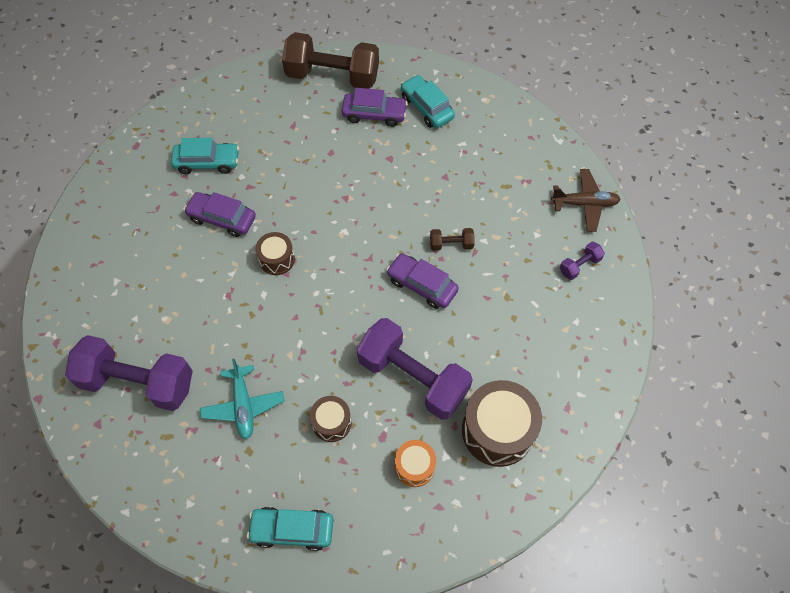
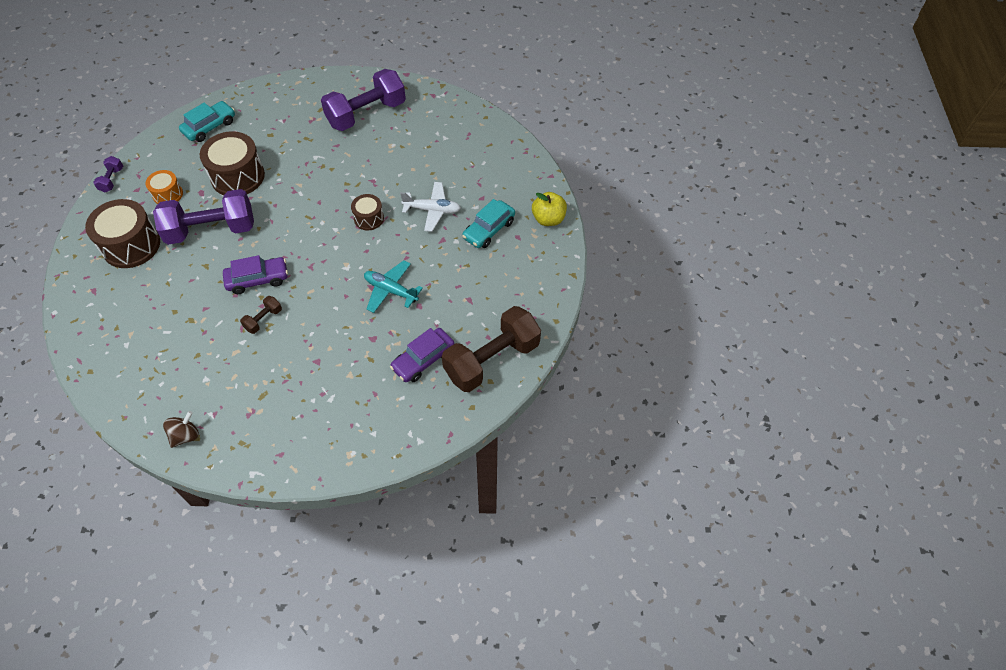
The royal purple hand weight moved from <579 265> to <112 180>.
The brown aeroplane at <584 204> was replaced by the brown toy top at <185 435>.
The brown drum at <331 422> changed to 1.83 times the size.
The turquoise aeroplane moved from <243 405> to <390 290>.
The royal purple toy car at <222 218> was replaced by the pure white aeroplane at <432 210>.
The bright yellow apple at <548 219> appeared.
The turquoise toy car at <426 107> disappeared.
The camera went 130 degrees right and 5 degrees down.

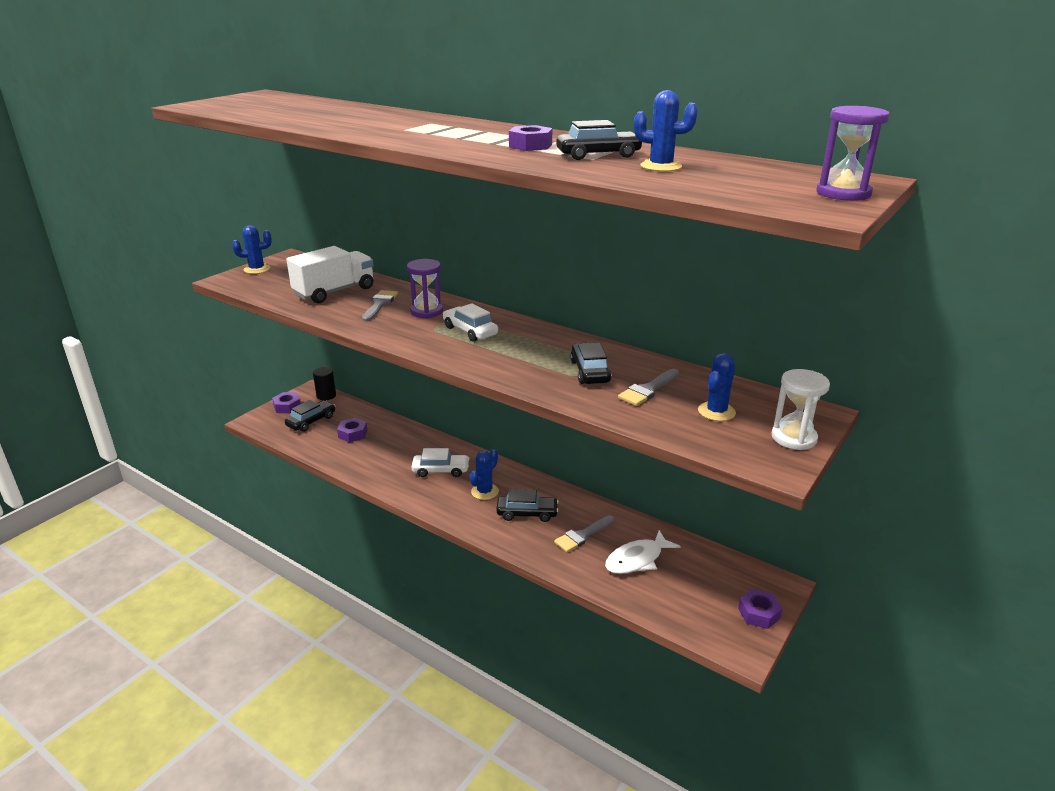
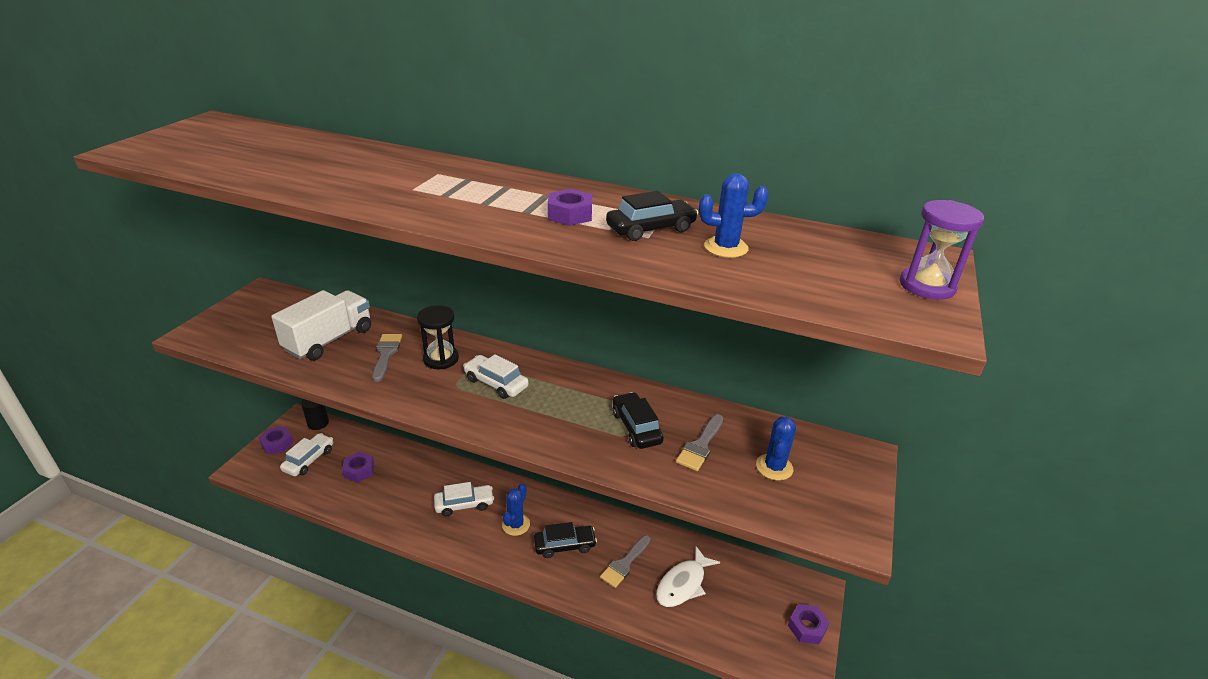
The ebony toy car at <311 421> became the pure white toy car at <309 460>.
The royal purple sandglass at <426 311> became the ebony sandglass at <441 359>.
The royal blue cactus at <257 269> disappeared.
The pure white sandglass at <793 438> disappeared.
The camera went 15 degrees left and 5 degrees up.

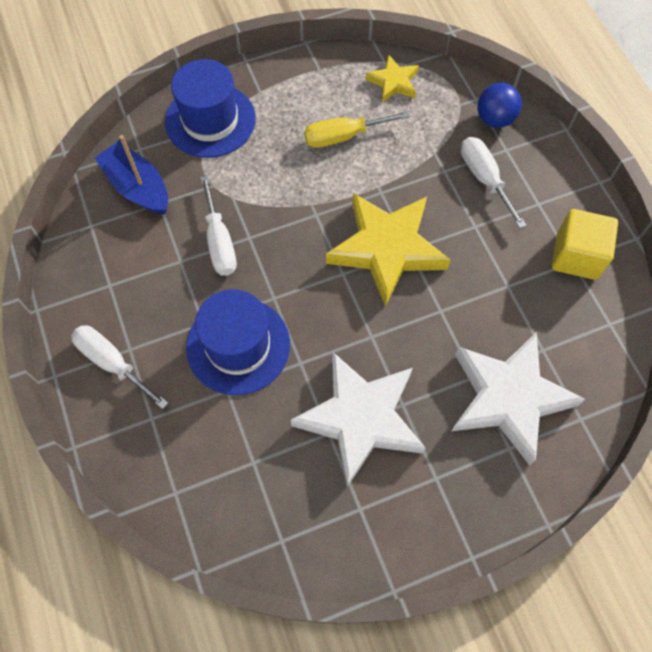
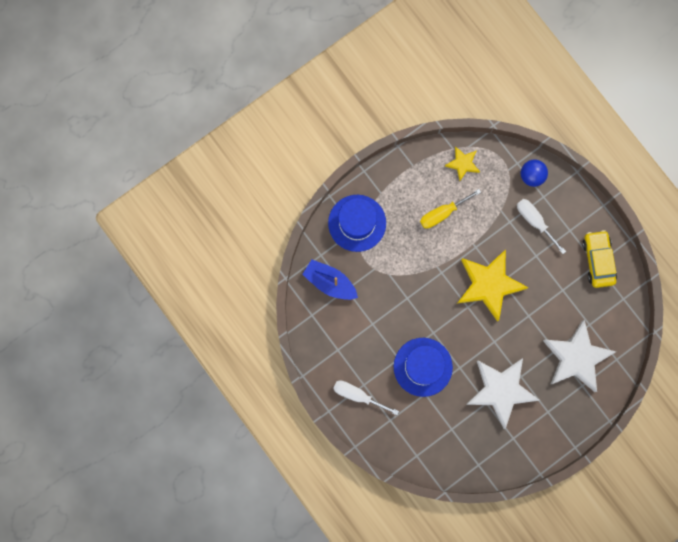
The bright yellow cube at <576 256> was replaced by the bright yellow toy car at <598 260>.
The pure white flat screwdriver at <219 242> disappeared.
The camera went 15 degrees left and 15 degrees up.

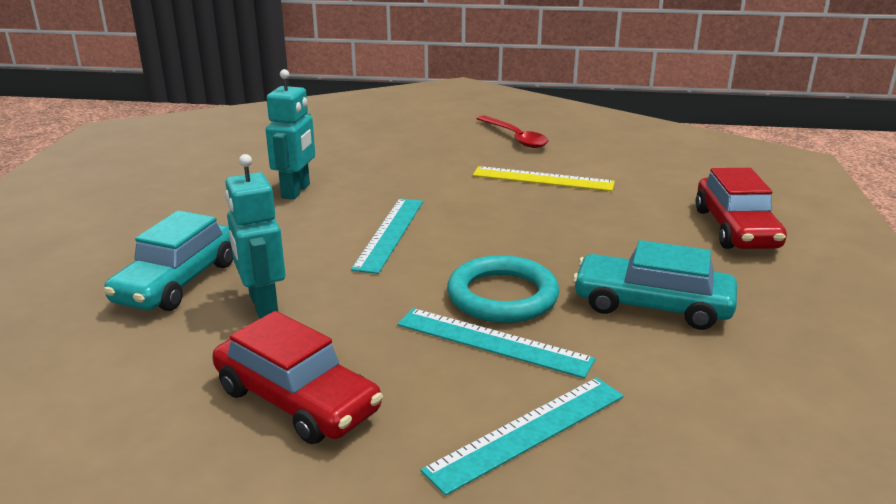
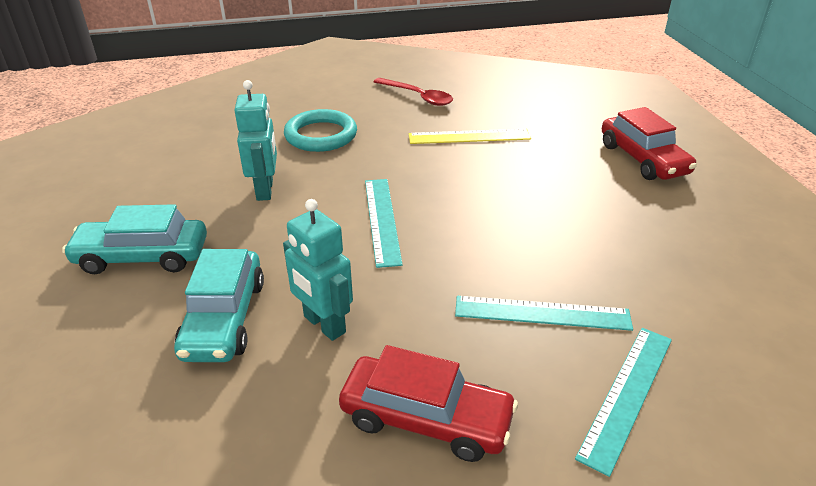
The turquoise toy car moved from <652 305> to <142 256>.
The turquoise hoop moved from <502 296> to <321 135>.
The camera went 20 degrees left and 10 degrees up.

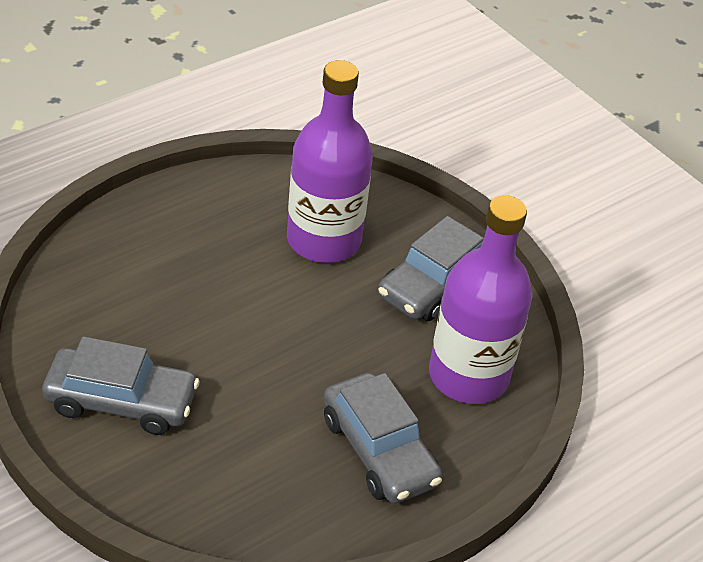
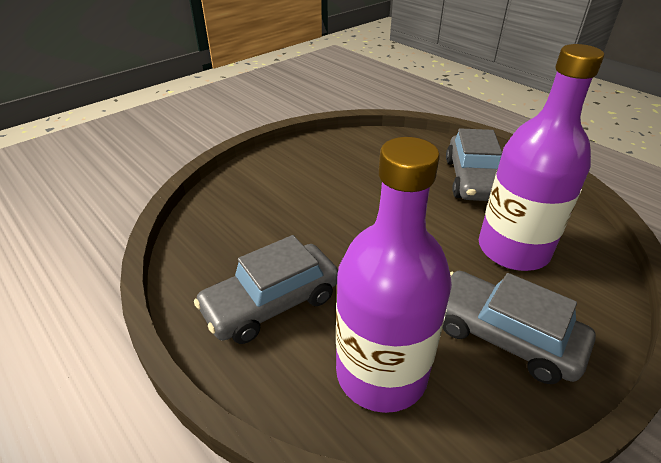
The gray toy car moved from <121 401> to <472 179>.
The camera went 90 degrees right and 5 degrees down.

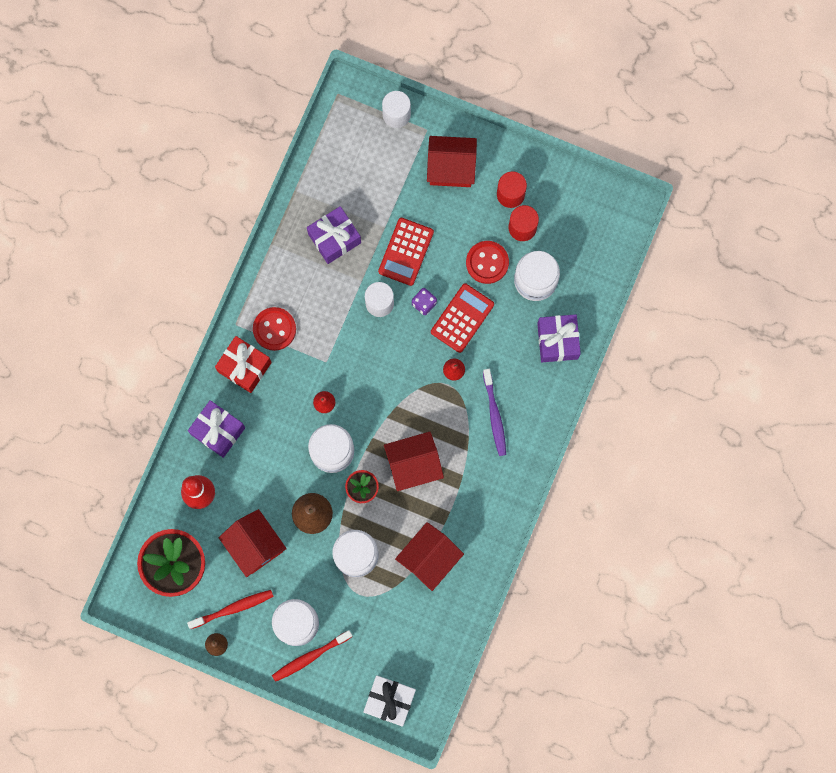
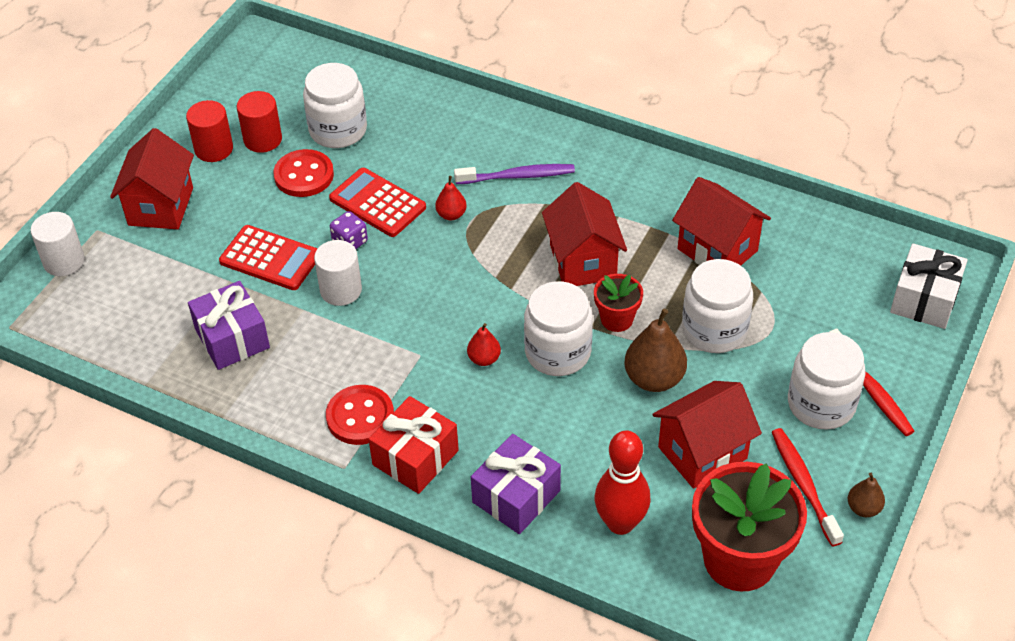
The royal purple gift at <557 341> disappeared.
The camera went 85 degrees left and 30 degrees down.

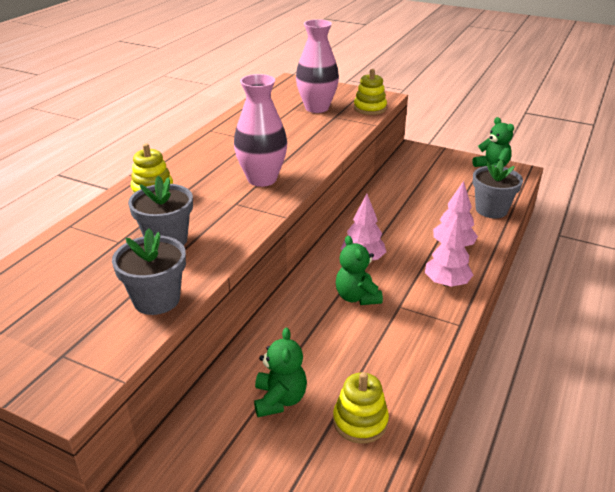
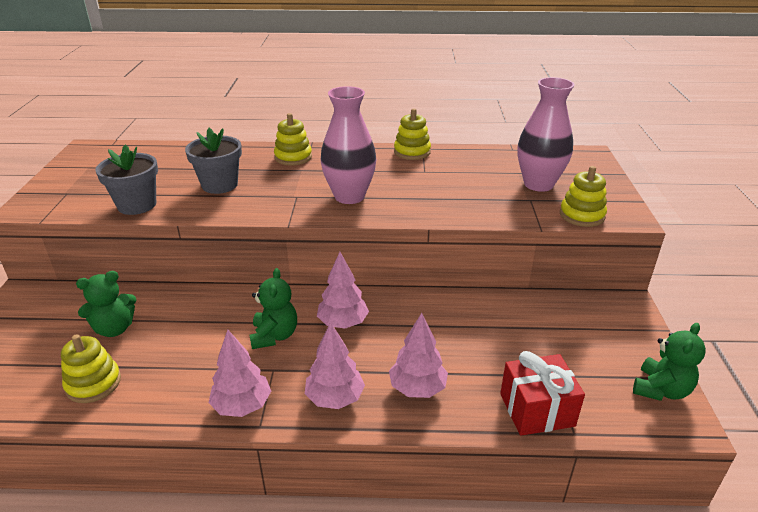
The rose-pink fir tree at <242 405> appeared.
The leaf-green teddy bear at <357 297> turned 135 degrees clockwise.
The bright yellow stacking rings at <412 152> appeared.
The gray potted plant at <491 210> was replaced by the scarlet gift at <536 409>.
The camera went 65 degrees right and 0 degrees up.

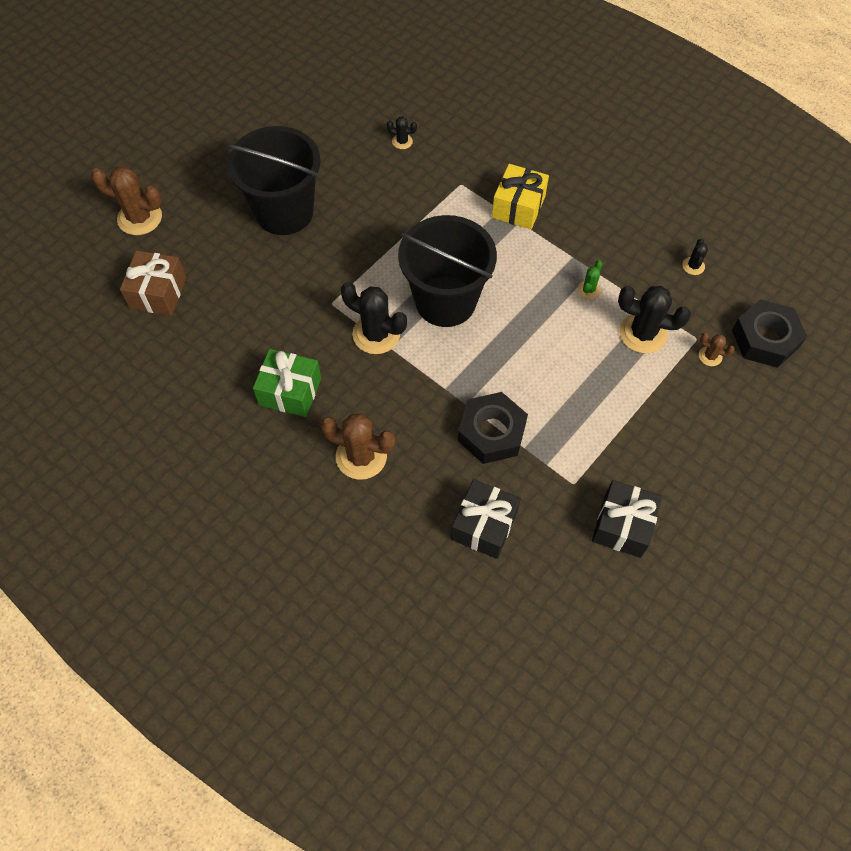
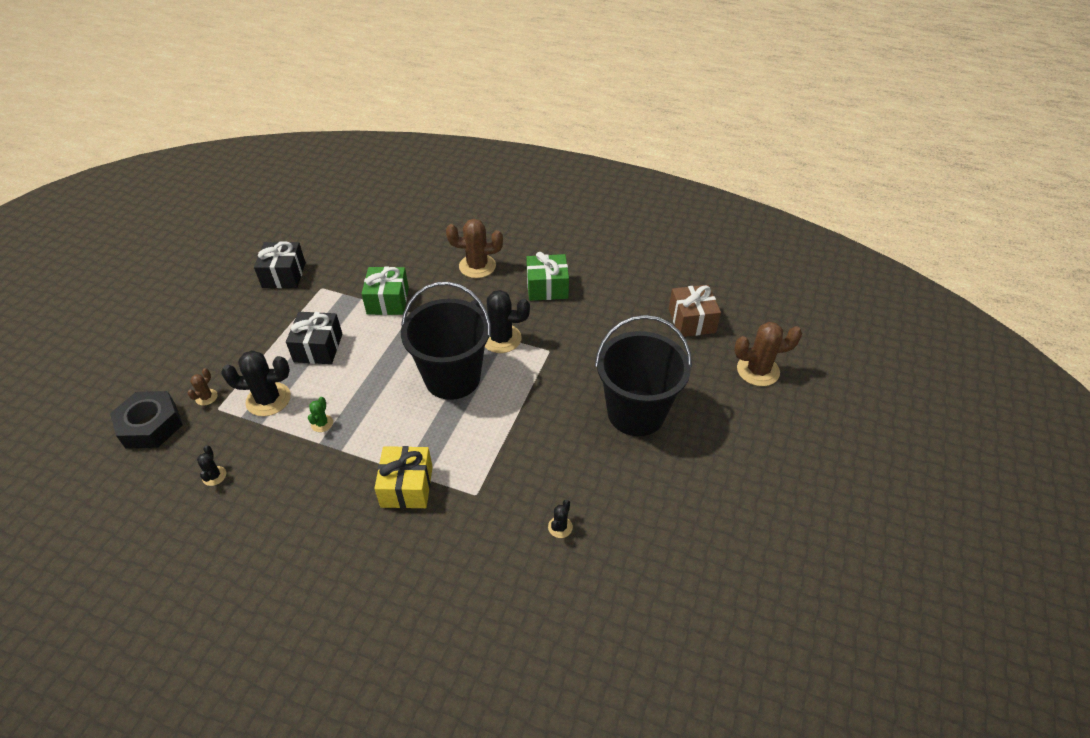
The brown cactus at <710 356> turned 75 degrees counterclockwise.
The ebony gift moved from <484 525> to <318 348>.
The ebony hex nut at <491 432> was replaced by the leaf-green gift at <388 301>.
The ebony cactus at <402 141> turned 60 degrees counterclockwise.
The camera went 160 degrees right and 15 degrees down.

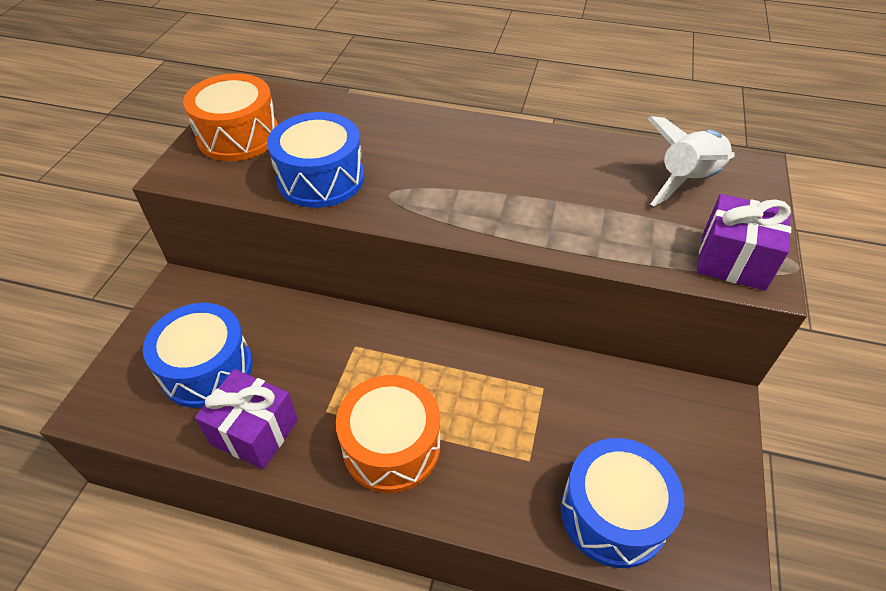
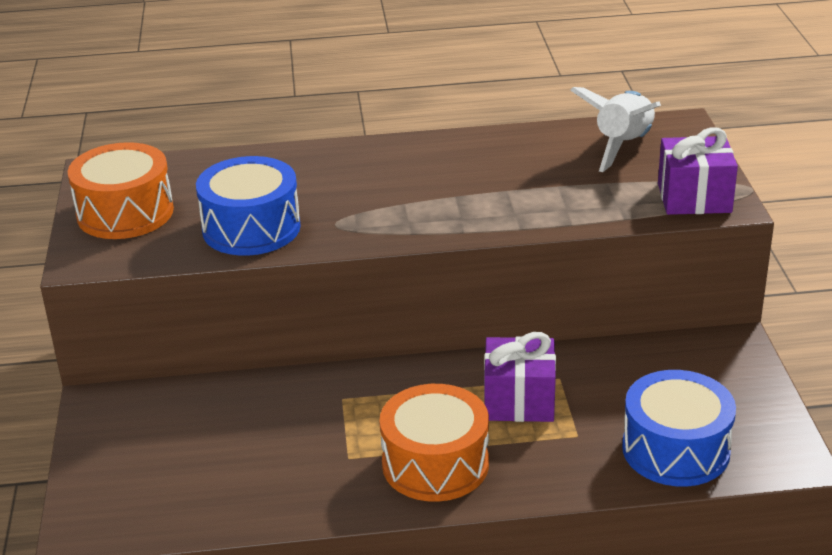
The royal purple gift moved from <254 432> to <519 401>.
The royal blue drum at <207 369> disappeared.
The camera went 20 degrees left and 15 degrees down.

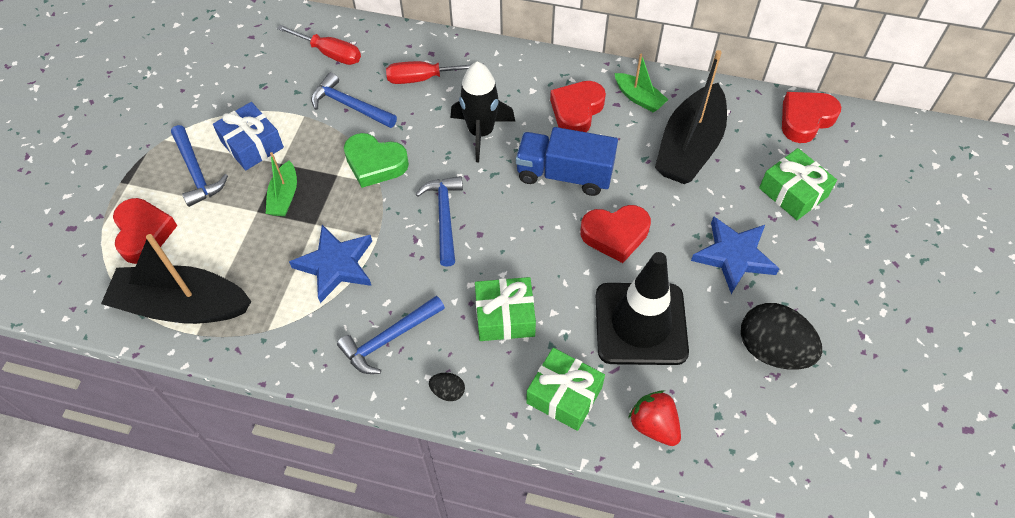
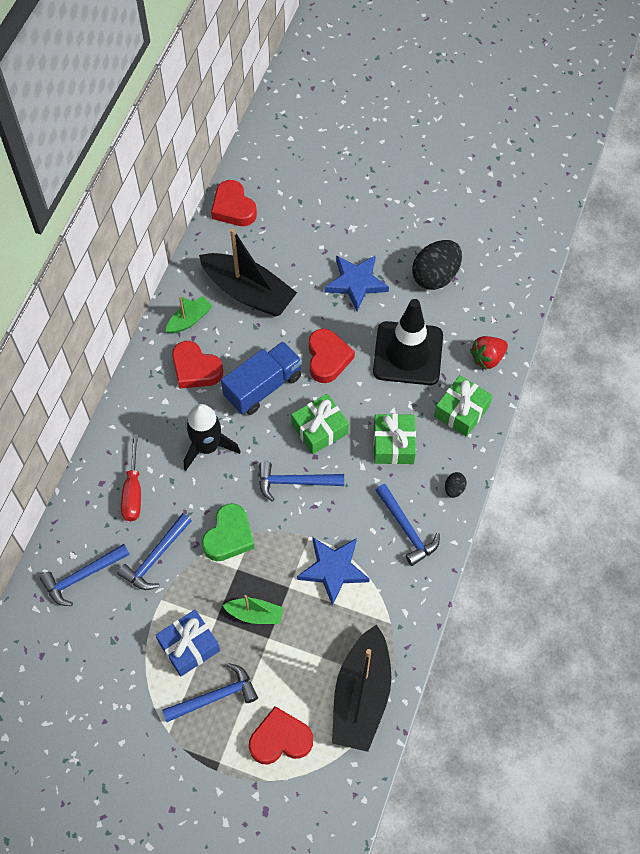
The scarlet flat screwdriver at <329 53> was replaced by the royal blue hammer at <82 576>.
The royal blue lorry at <564 174> turned 150 degrees counterclockwise.
The leaf-green gift moved from <793 192> to <320 429>.
The camera went 85 degrees left and 5 degrees up.

